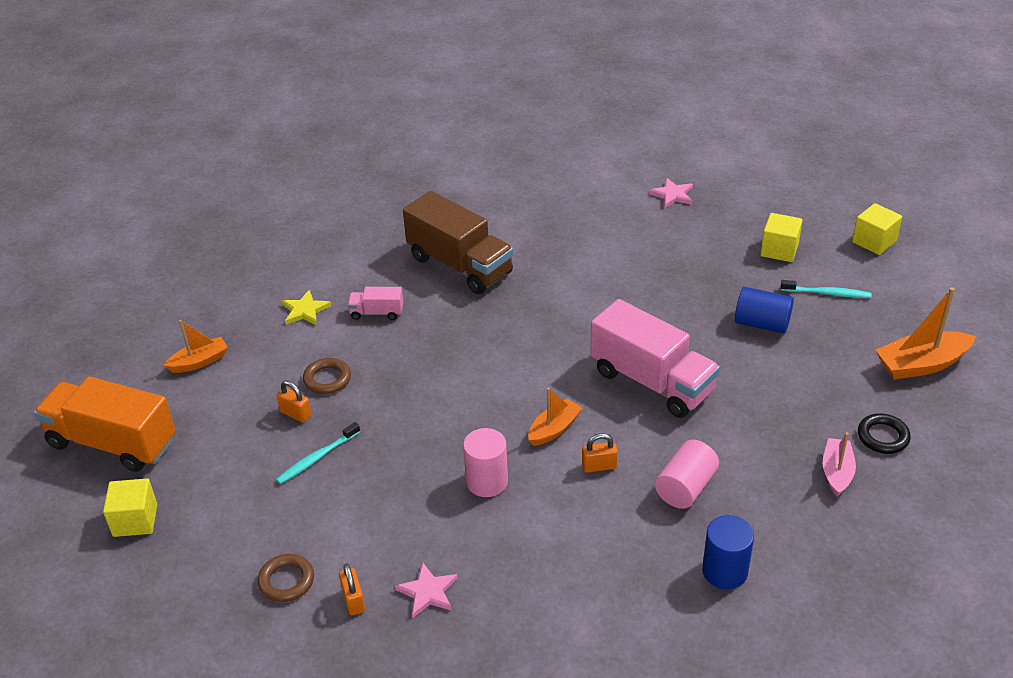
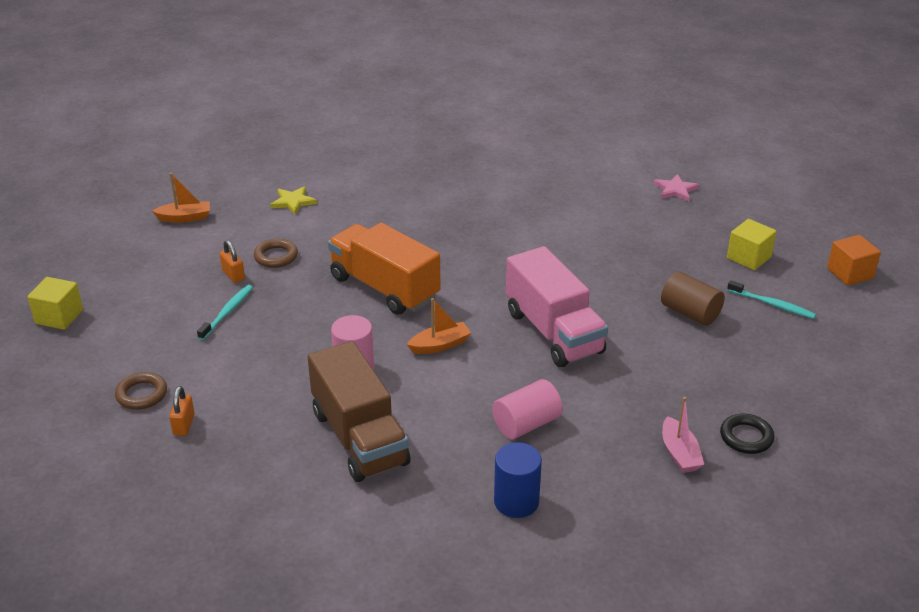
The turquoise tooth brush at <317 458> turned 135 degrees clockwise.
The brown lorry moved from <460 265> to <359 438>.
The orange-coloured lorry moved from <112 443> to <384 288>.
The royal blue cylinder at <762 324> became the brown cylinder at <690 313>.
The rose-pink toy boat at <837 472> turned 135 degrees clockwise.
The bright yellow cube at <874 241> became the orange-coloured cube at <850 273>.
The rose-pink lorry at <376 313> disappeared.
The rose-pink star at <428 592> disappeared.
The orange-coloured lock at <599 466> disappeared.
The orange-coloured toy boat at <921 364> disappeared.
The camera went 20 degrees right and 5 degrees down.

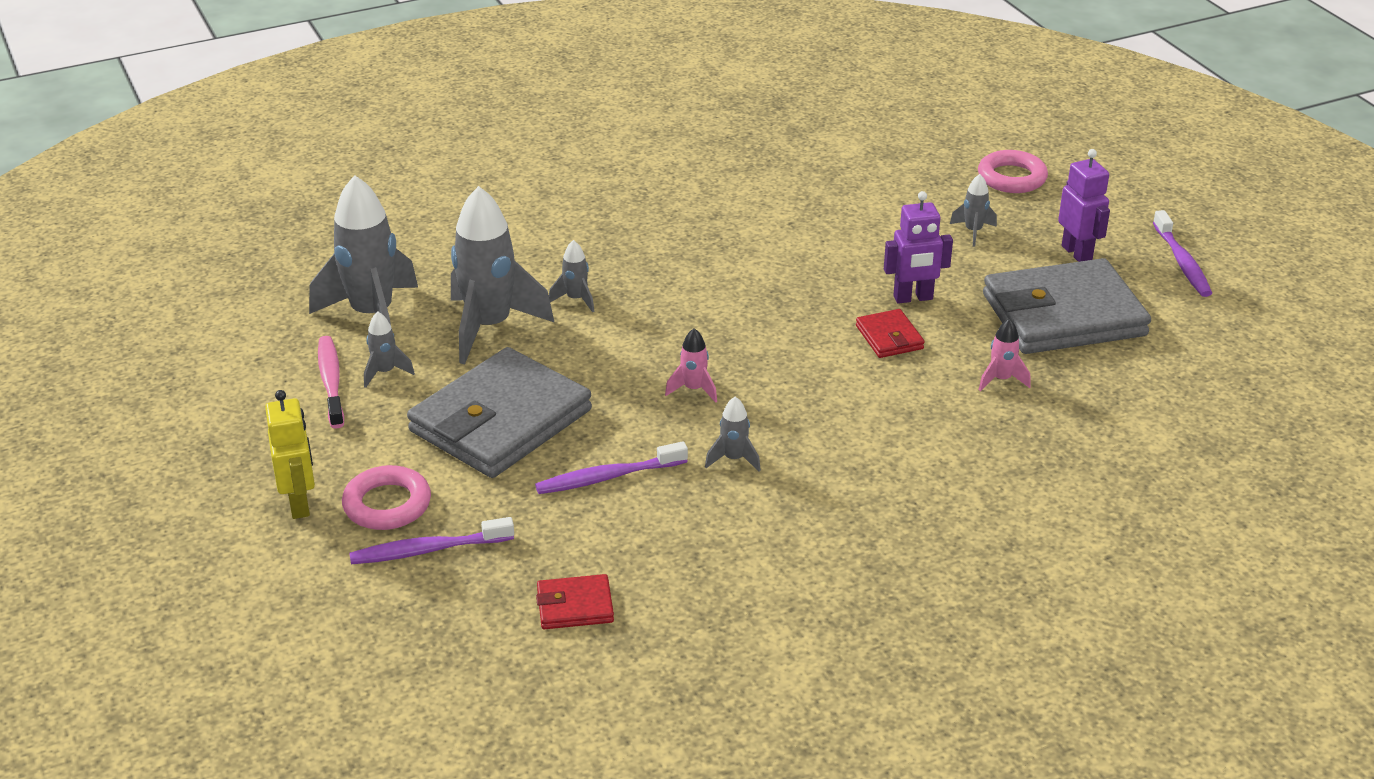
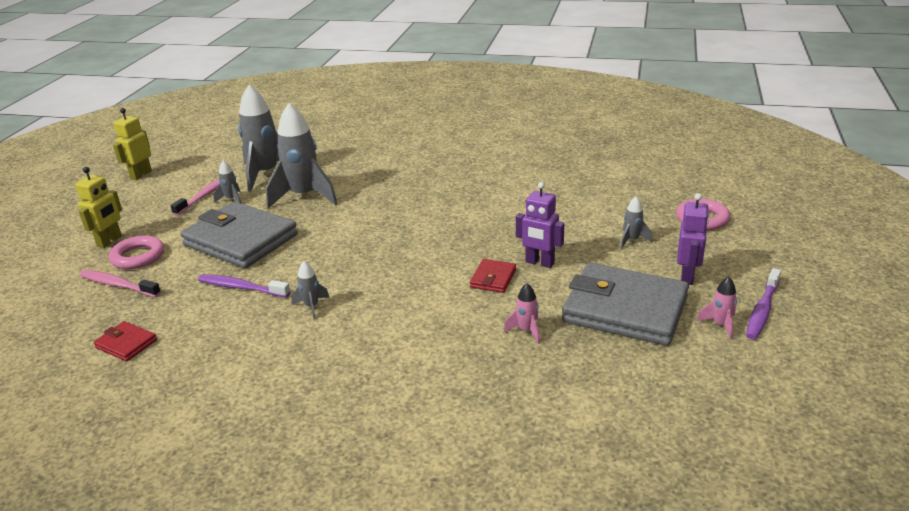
The royal purple tooth brush at <428 550> became the rose-pink tooth brush at <118 285>.
The bright yellow robot figure at <141 175> appeared.
The gray wallet at <500 421> turned 45 degrees clockwise.
The rose-pink toy rocket moved from <693 389> to <720 325>.
The gray toy rocket at <576 299> disappeared.
The camera went 40 degrees right and 5 degrees down.

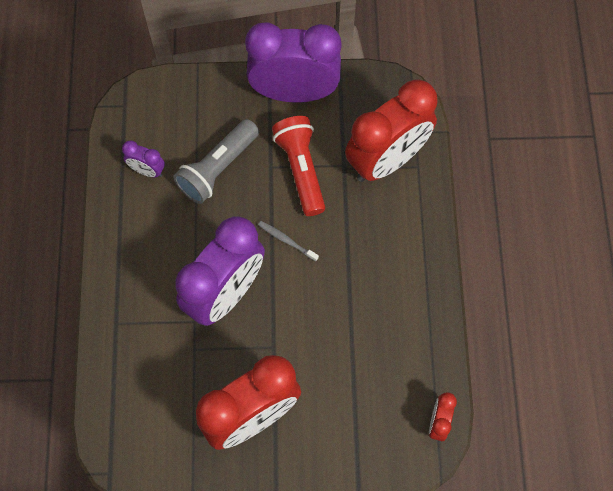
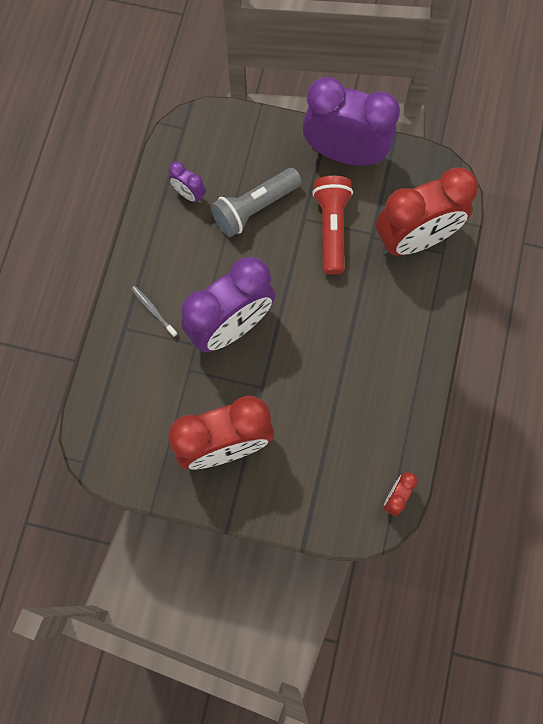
The gray tooth brush moved from <286 240> to <153 310>.
The camera went 15 degrees right and 5 degrees up.

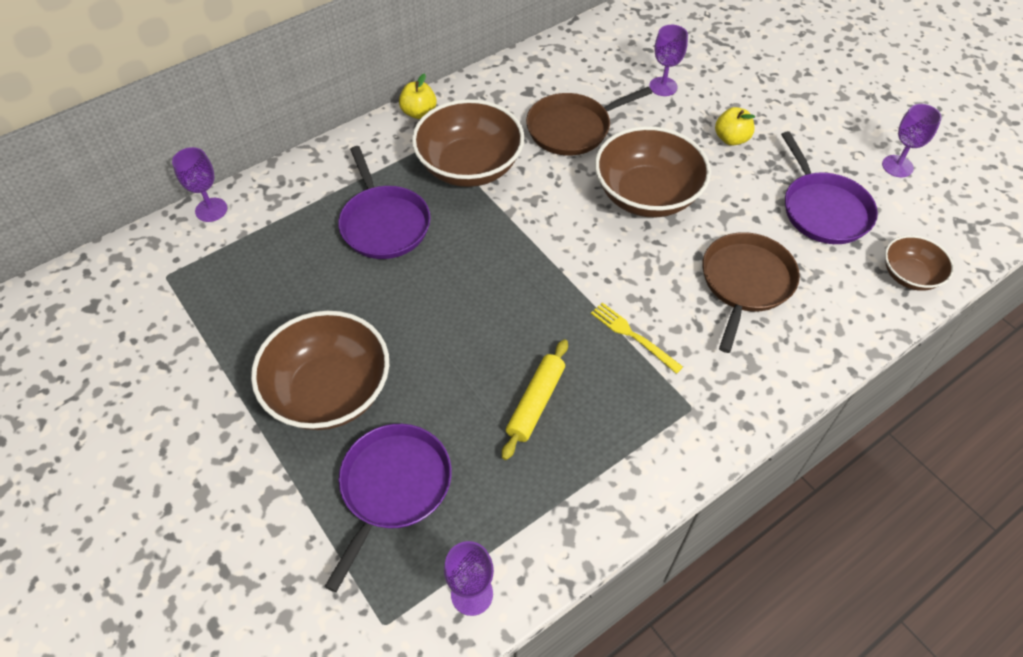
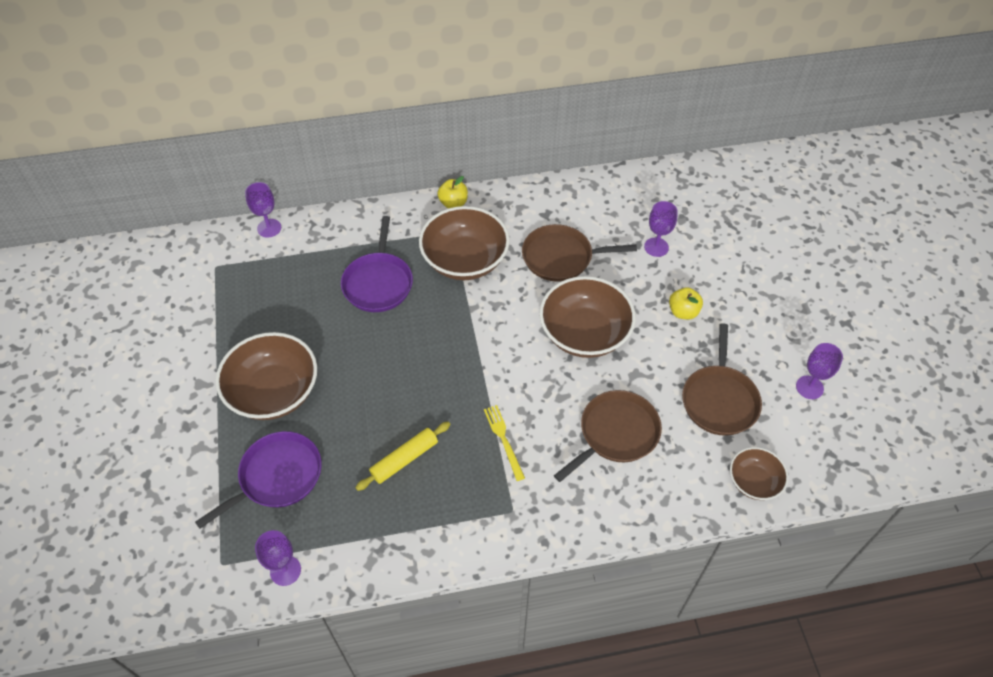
The royal purple skillet at <823 209> became the brown skillet at <719 400>.
The camera went 25 degrees right and 0 degrees up.

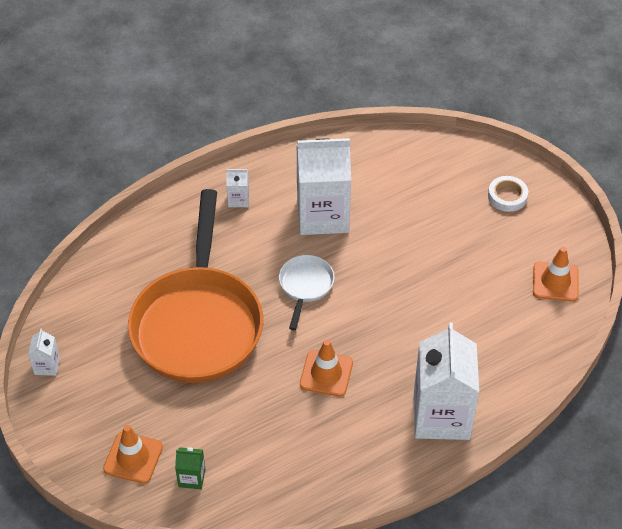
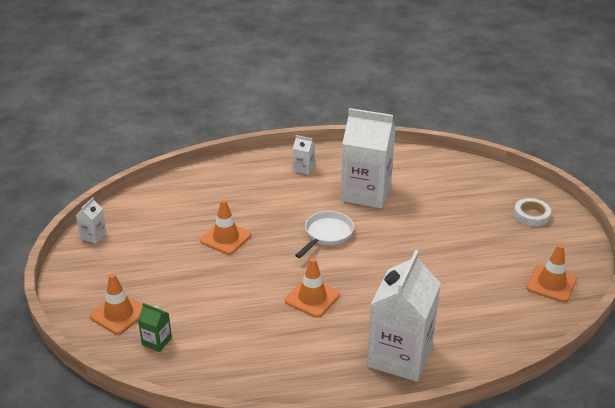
The orange-coloured skillet at <198 324> was replaced by the orange-coloured traffic cone at <226 238>.
The camera went 20 degrees right and 15 degrees down.

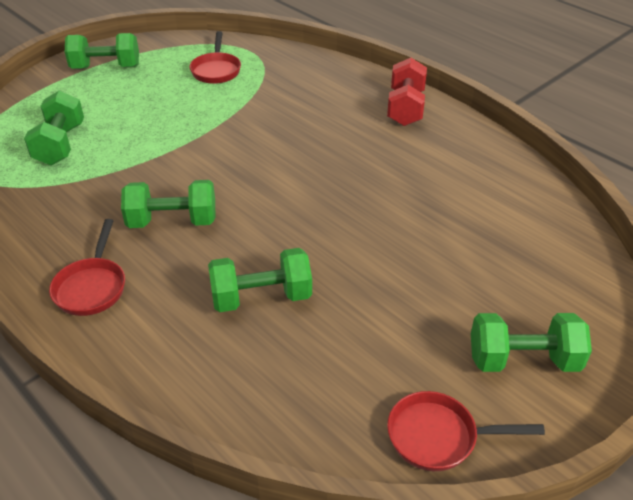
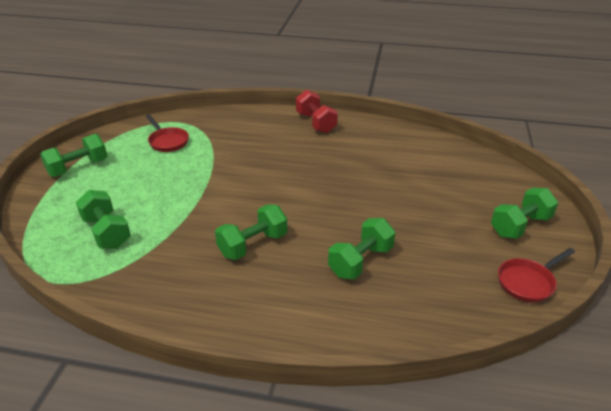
The scarlet skillet at <92 287> disappeared.
The camera went 35 degrees left and 5 degrees down.

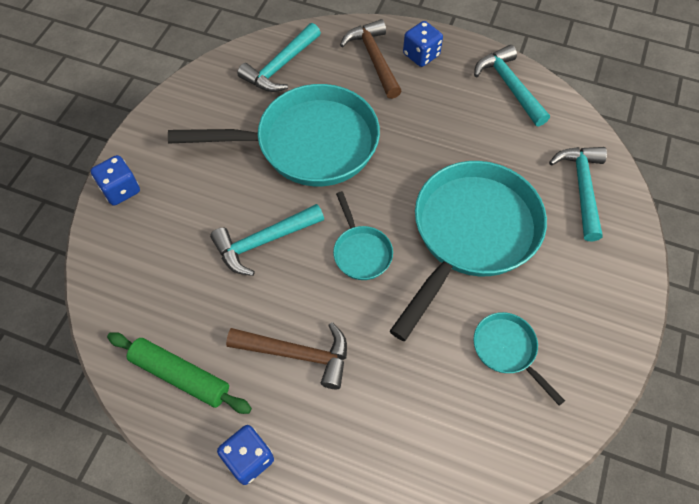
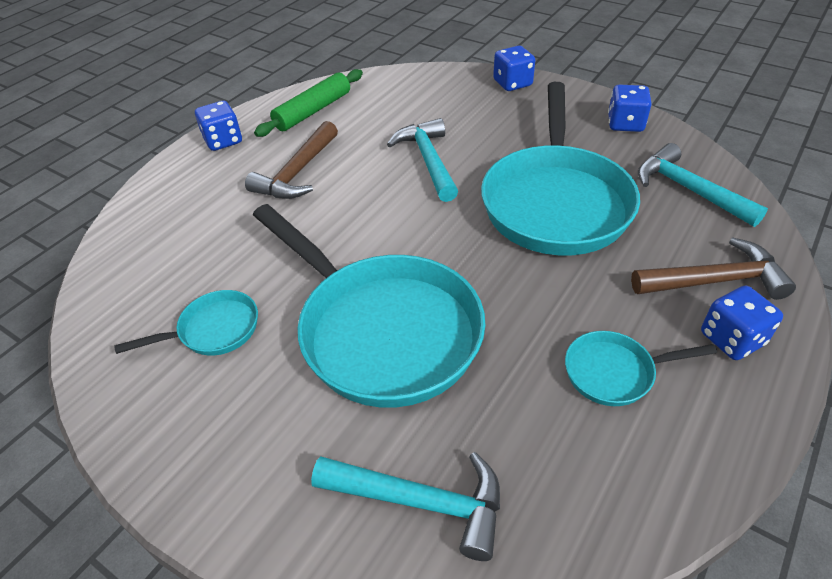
The turquoise skillet moved from <361 252> to <614 372>.
The royal blue dice at <625 124> appeared.
The turquoise hammer at <509 86> disappeared.
The camera went 105 degrees right and 15 degrees down.

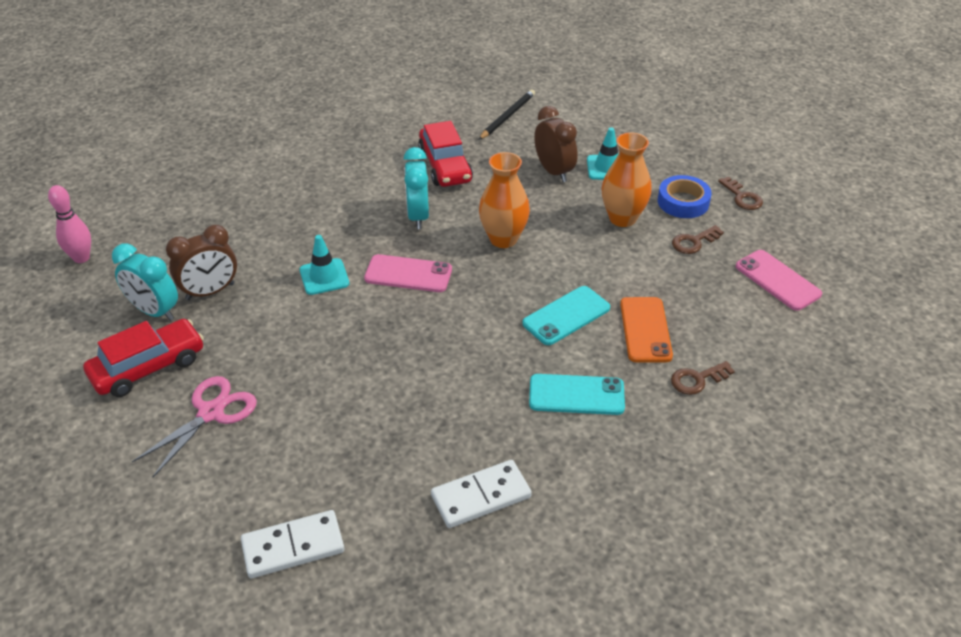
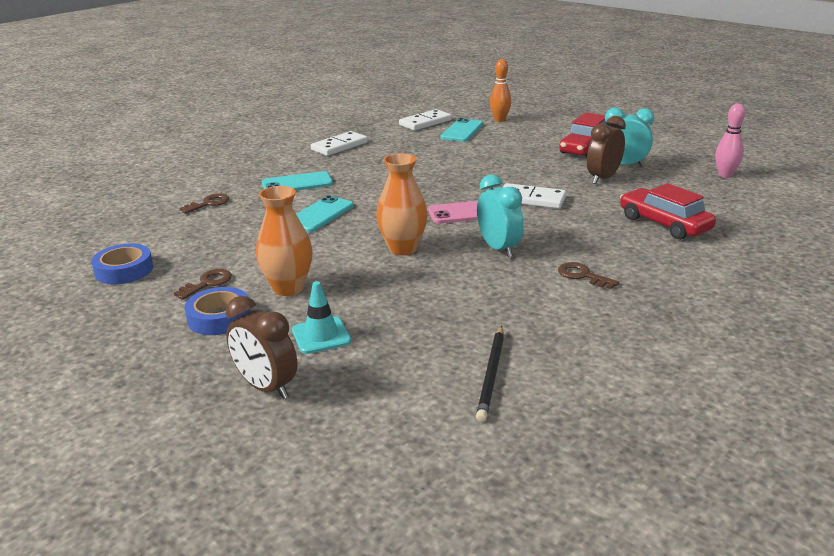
The rose-pink mobile phone at <777 280> was replaced by the royal blue roll of tape at <124 270>.
The brown bedside clock moved from <554 171> to <266 387>.
The turquoise mobile phone at <462 131> appeared.
The orange-coloured tenpin at <499 120> appeared.
The turquoise traffic cone at <324 277> was replaced by the pure white domino tile at <531 199>.
The brown door key moved from <742 197> to <582 276>.
The scarlet toy car moved from <445 166> to <664 224>.
The rose-pink pair of scissors at <211 413> disappeared.
The orange-coloured mobile phone at <645 330> disappeared.
The camera went 160 degrees right and 15 degrees down.

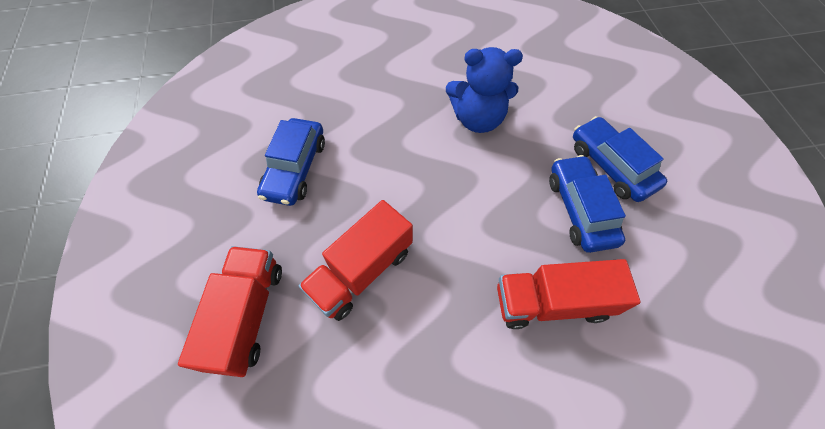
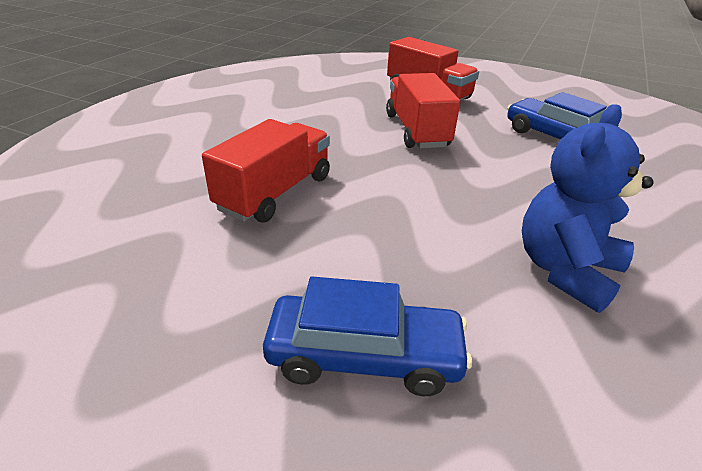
The royal blue toy car at <580 209> disappeared.
The camera went 125 degrees right and 25 degrees down.

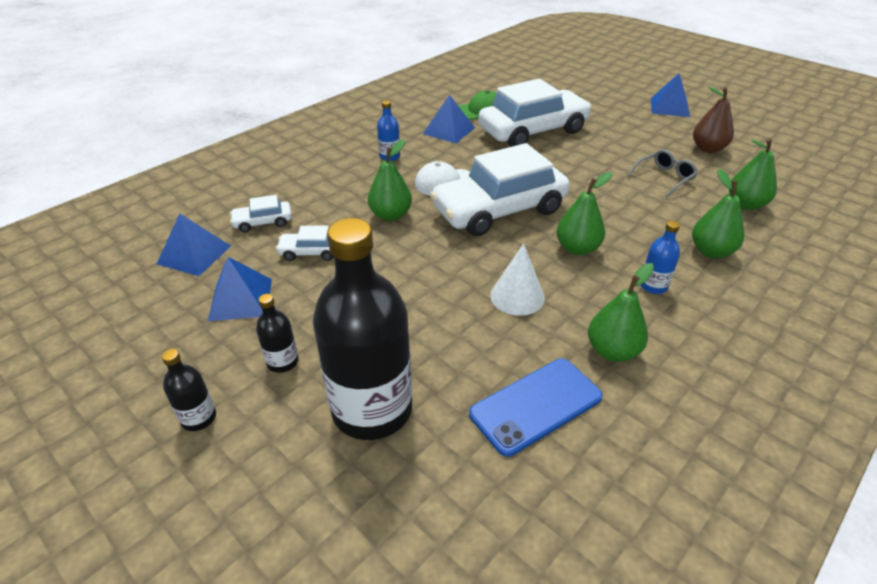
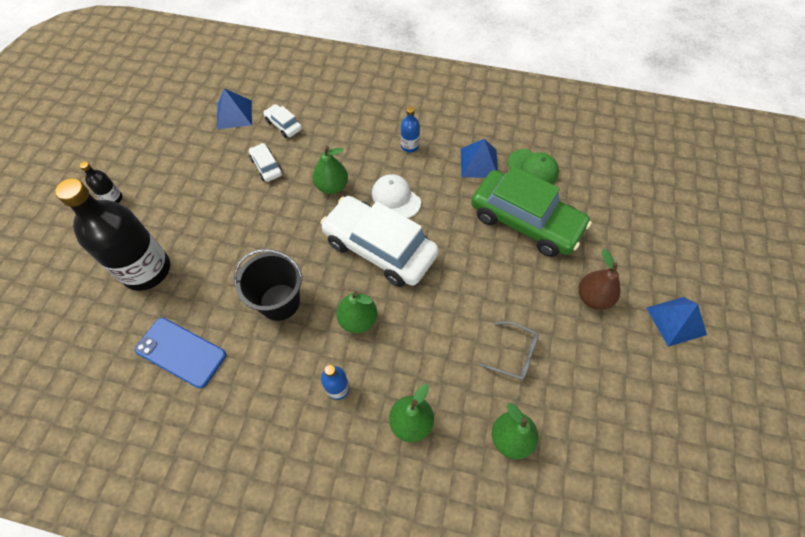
The pure white solid cone at <517 296> was replaced by the ebony pail at <280 302>.
The pure white toy car at <533 131> became the leaf-green toy car at <525 221>.
The brown pear moved from <708 149> to <593 297>.
The royal blue solid pyramid at <241 299> disappeared.
The ebony flask at <283 362> disappeared.
The leaf-green pear at <612 351> disappeared.
The camera went 60 degrees right and 20 degrees up.

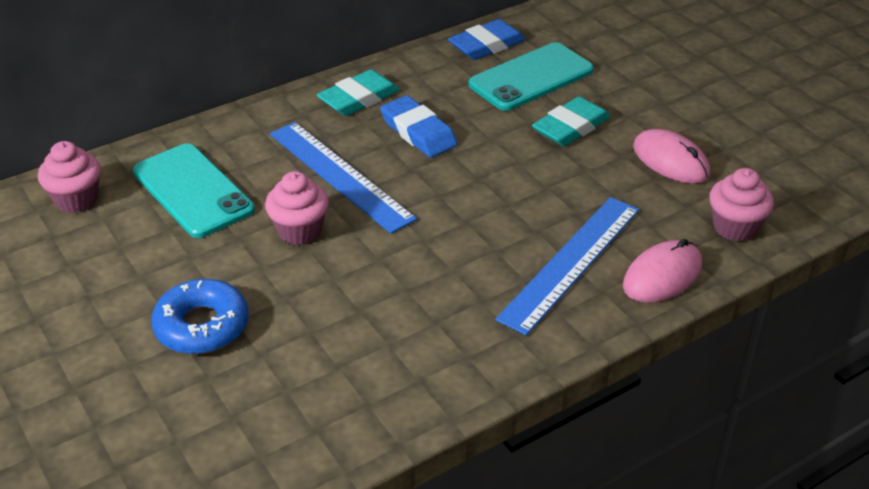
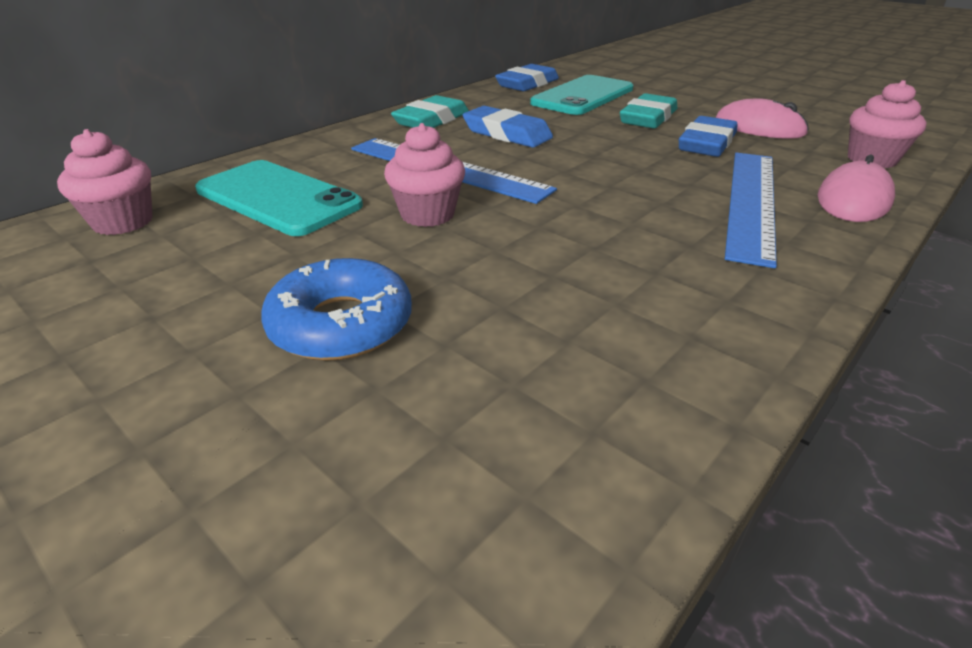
The royal blue eraser at <706 144> appeared.
The camera went 15 degrees left and 5 degrees down.

